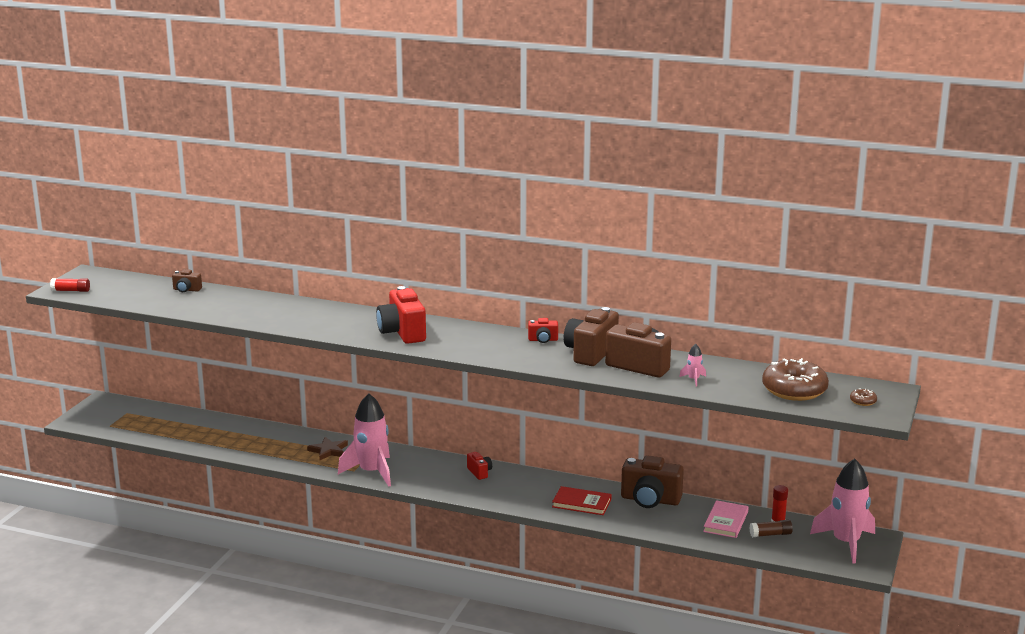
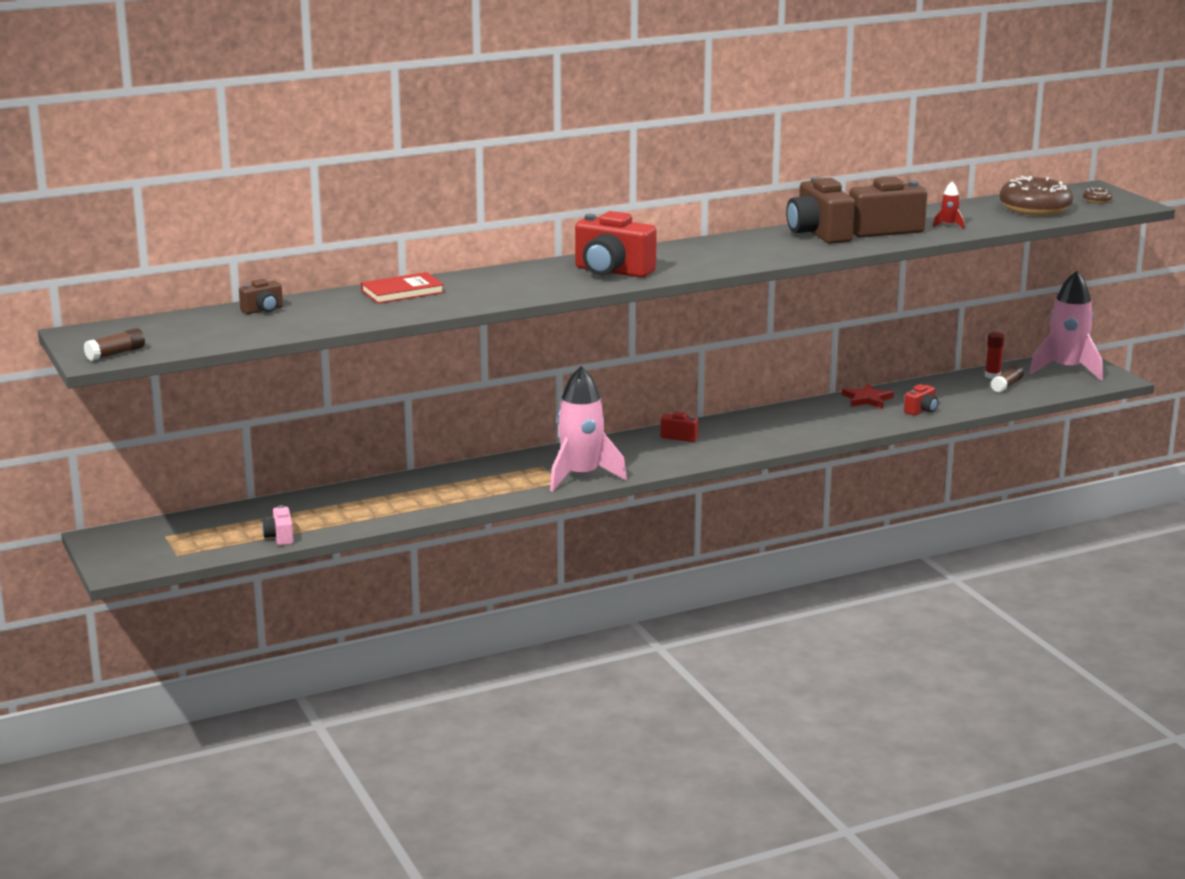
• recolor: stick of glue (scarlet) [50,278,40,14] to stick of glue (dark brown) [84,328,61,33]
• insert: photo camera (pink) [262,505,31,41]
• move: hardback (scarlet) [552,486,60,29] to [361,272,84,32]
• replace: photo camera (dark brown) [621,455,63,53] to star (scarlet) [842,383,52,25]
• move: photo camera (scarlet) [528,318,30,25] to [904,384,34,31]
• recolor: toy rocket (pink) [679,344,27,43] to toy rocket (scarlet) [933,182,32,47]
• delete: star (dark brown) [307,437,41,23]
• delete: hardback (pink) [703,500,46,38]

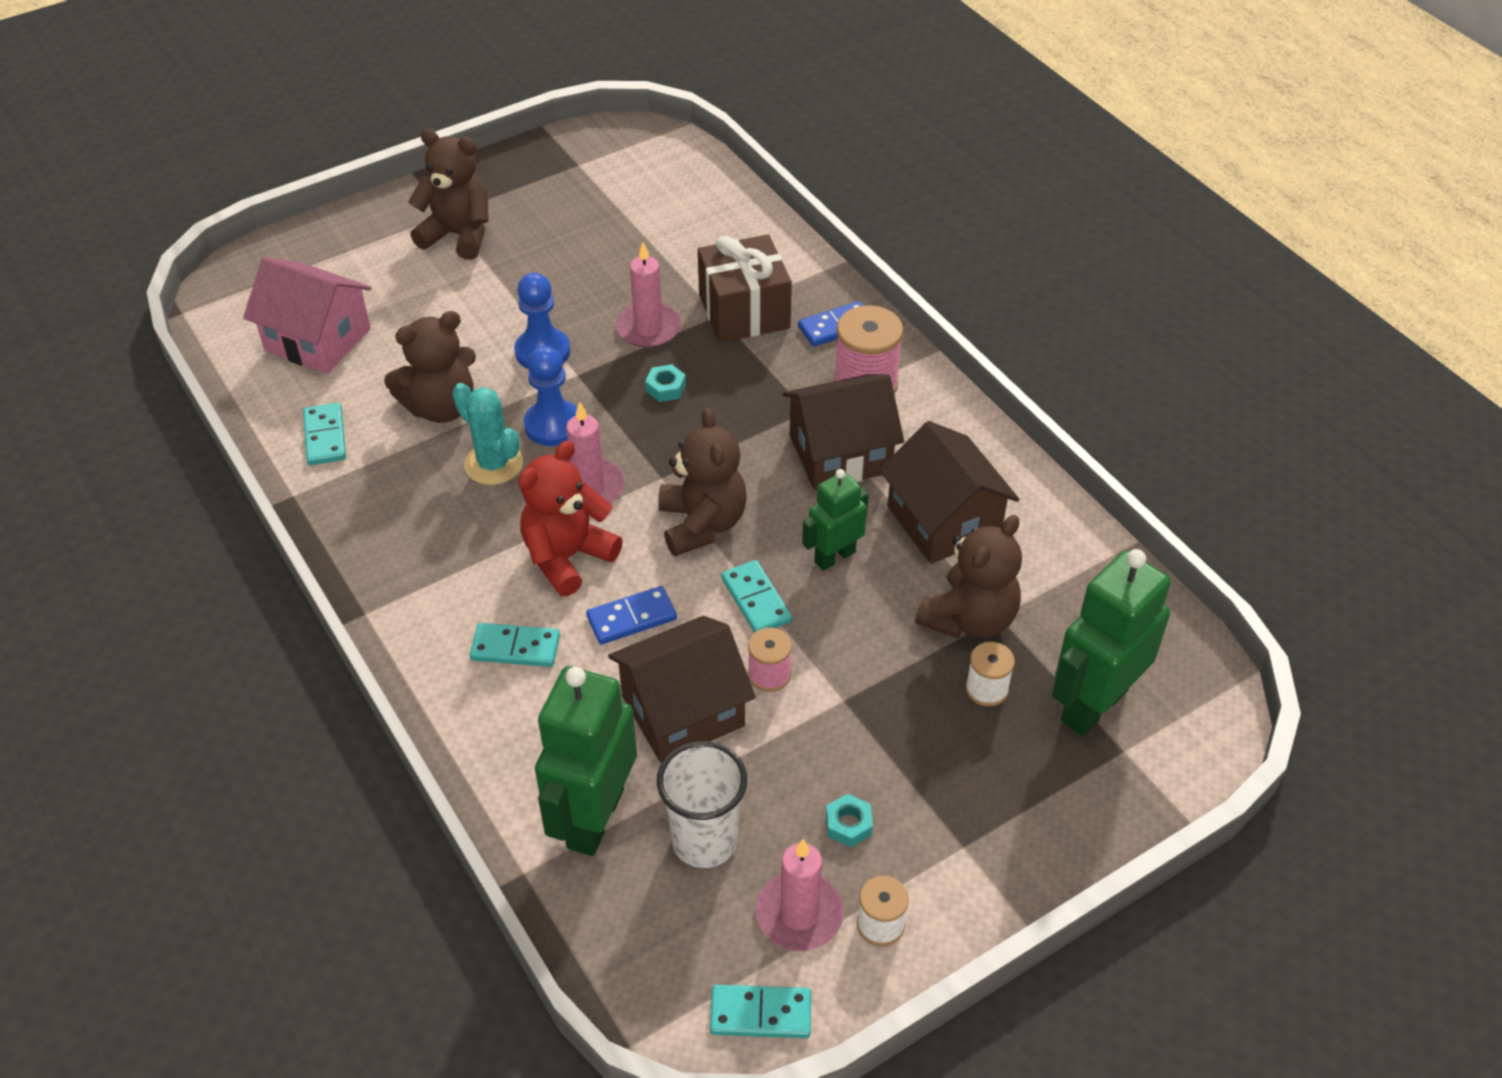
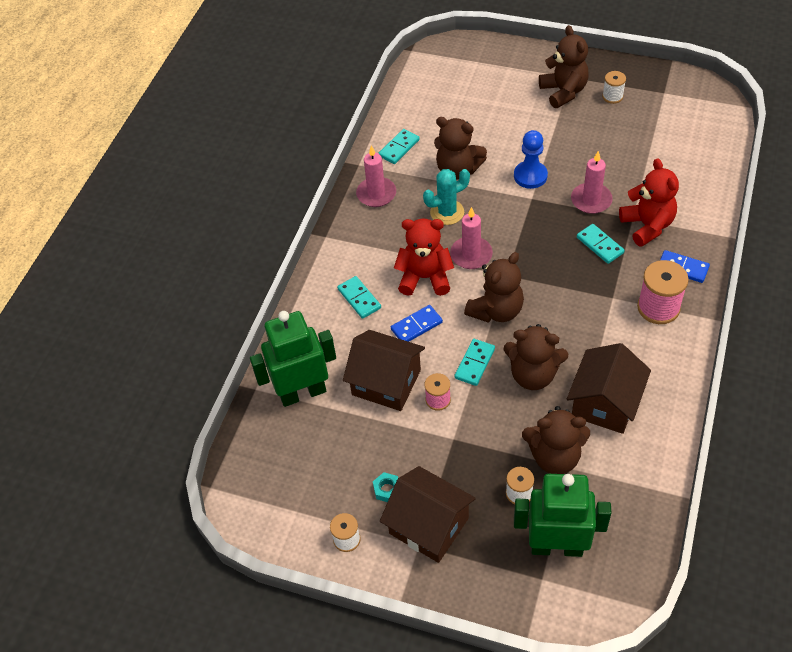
• move: candle (pink) [756,839,88,112] to [356,145,40,62]
• move: toy house (dark brown) [782,374,122,116] to [380,466,96,97]
• rotate: domino (blue) [586,586,91,59] = [391,305,52,37] 60 degrees counterclockwise
• rotate: prickly plant (teal) [452,383,71,102] = [423,169,47,56] 60 degrees clockwise
• replace: toy robot (emerald) [802,469,67,102] to teddy bear (dark brown) [503,324,65,66]
• move: domino (teal) [710,985,101,53] to [577,224,48,40]
• insert: reel of thread (snow-white) [602,71,24,33]
• replace: present (dark brown) [698,234,94,109] to teddy bear (scarlet) [619,158,60,89]
• delete: toy house (pink) [243,257,129,117]
• delete: chess pawn (blue) [524,346,53,100]
• delete: hexagon nut (teal) [645,364,41,38]
• delete: cup (snow-white) [657,741,90,127]

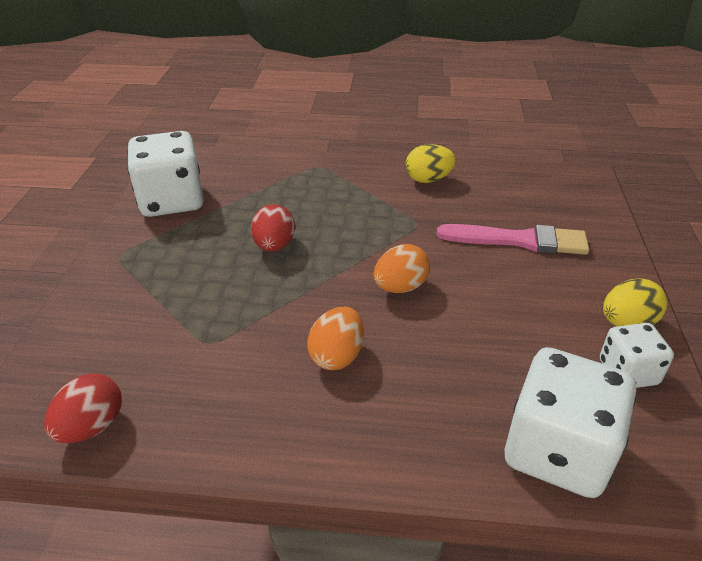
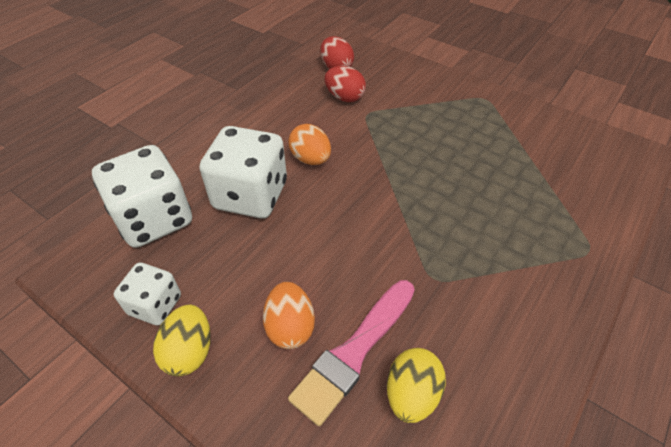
• move: dice (snow-white) [127,131,77,86] to [200,126,87,92]
• move: toy egg (orange) [374,244,56,49] to [263,282,52,67]
• move: toy egg (scarlet) [251,204,44,48] to [325,66,41,36]
• move: toy egg (bright yellow) [406,144,50,39] to [387,348,59,75]

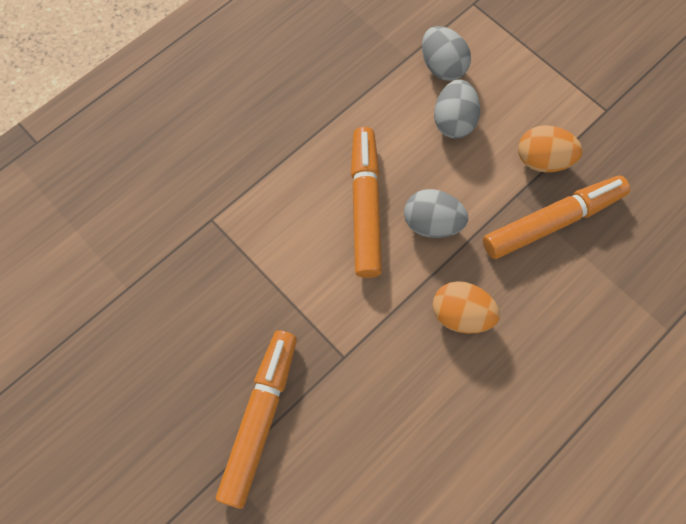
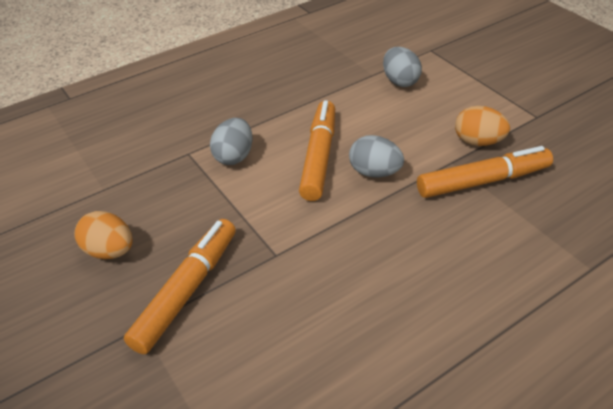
• move: toy egg (orange) [432,281,68,53] to [74,211,59,48]
• move: toy egg (gray) [434,79,46,59] to [210,118,43,47]

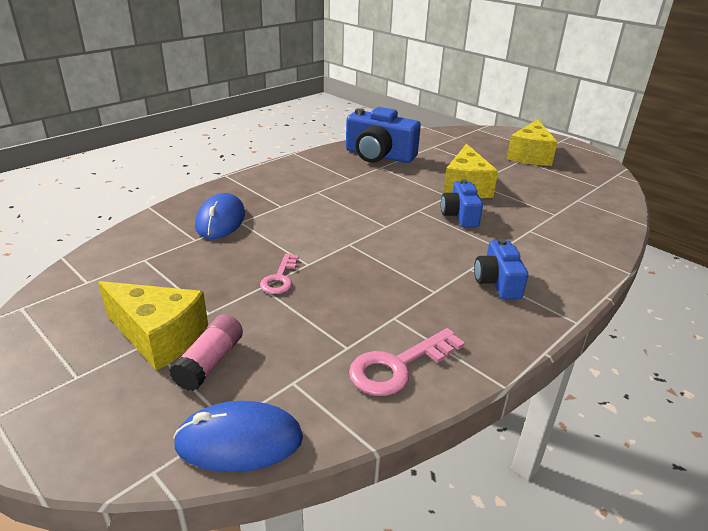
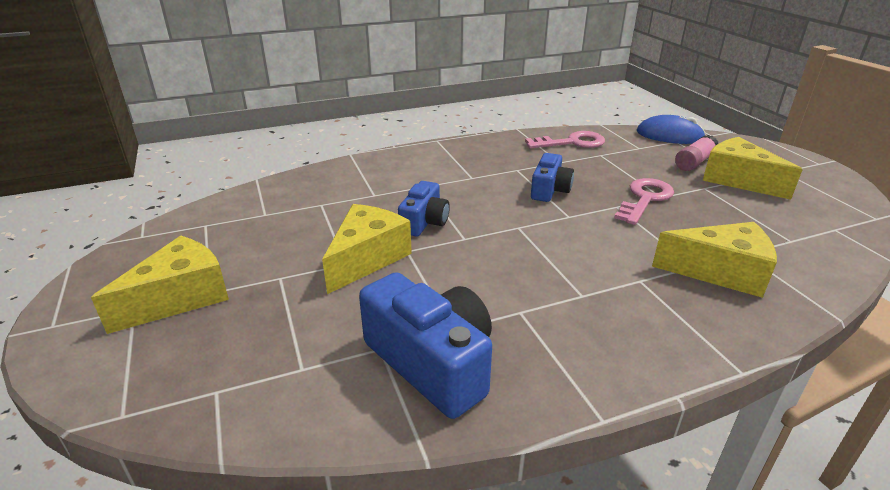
• move: photo camera (blue) [474,238,54,61] to [531,153,43,49]
• resize: key (pink) [260,254,39,40] = [614,178,60,47] x1.55
• replace: mouse (blue) [195,193,50,46] to cheese (bright yellow) [652,222,125,76]

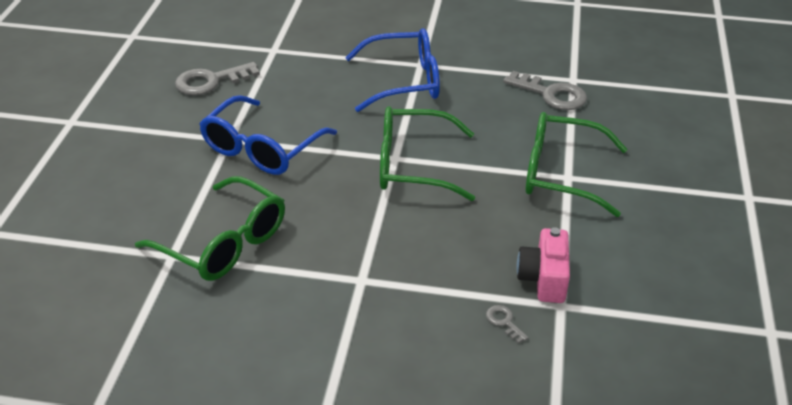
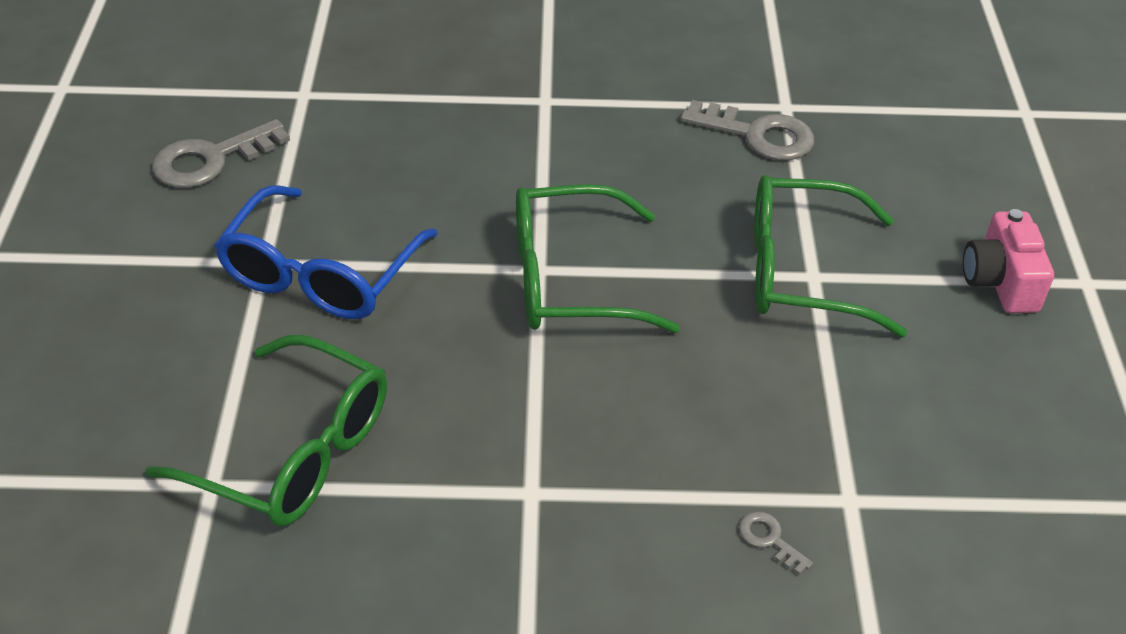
• move: photo camera (pink) [516,227,54,76] to [963,209,91,104]
• delete: eyeglasses (blue) [345,28,95,84]

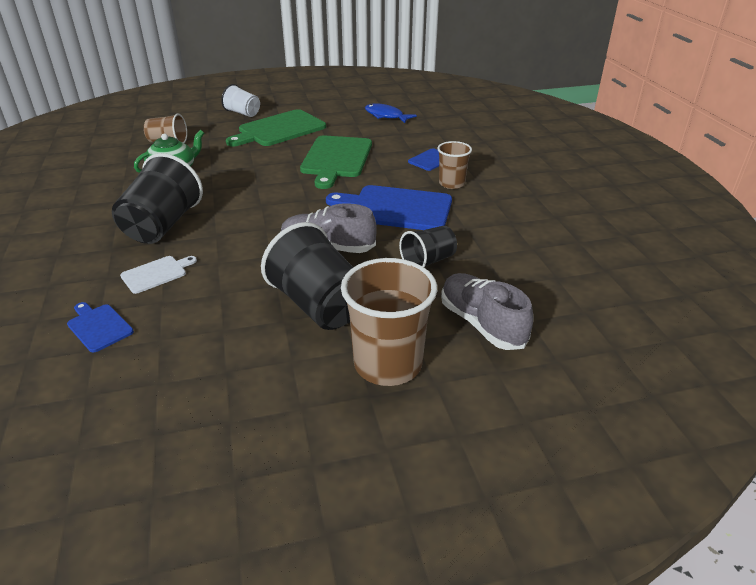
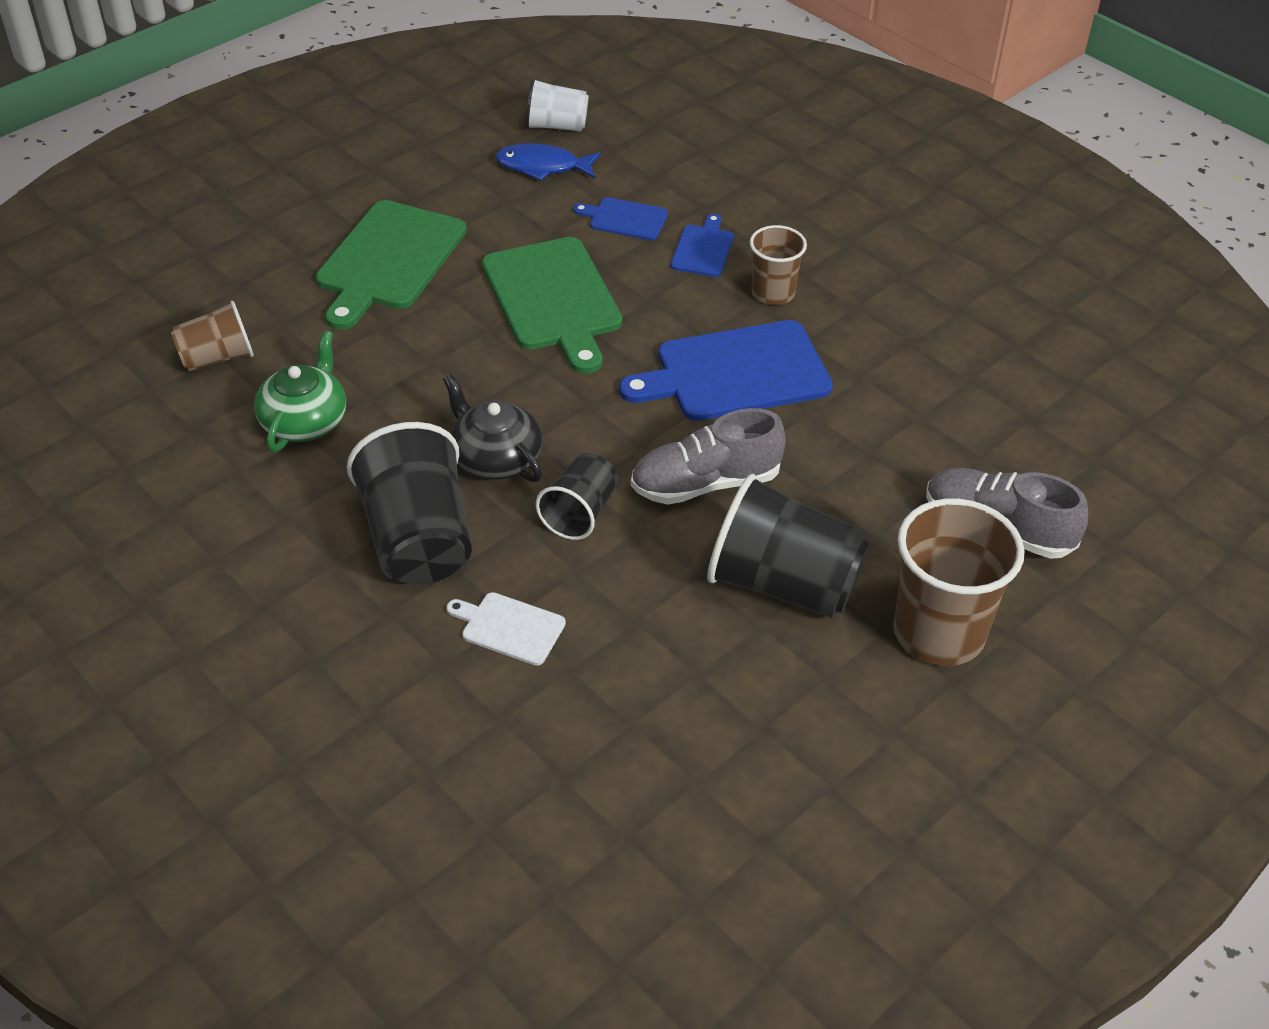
• insert: tea pot (black) [443,374,99,108]
• rotate: chopping board (snow-white) [120,256,77,38] = [446,592,120,74] 90 degrees counterclockwise
• move: cup (snow-white) [221,84,39,33] to [526,78,63,54]
• move: cup (black) [399,226,58,41] to [536,453,82,87]
• move: chopping board (blue) [67,302,67,51] to [573,197,95,44]

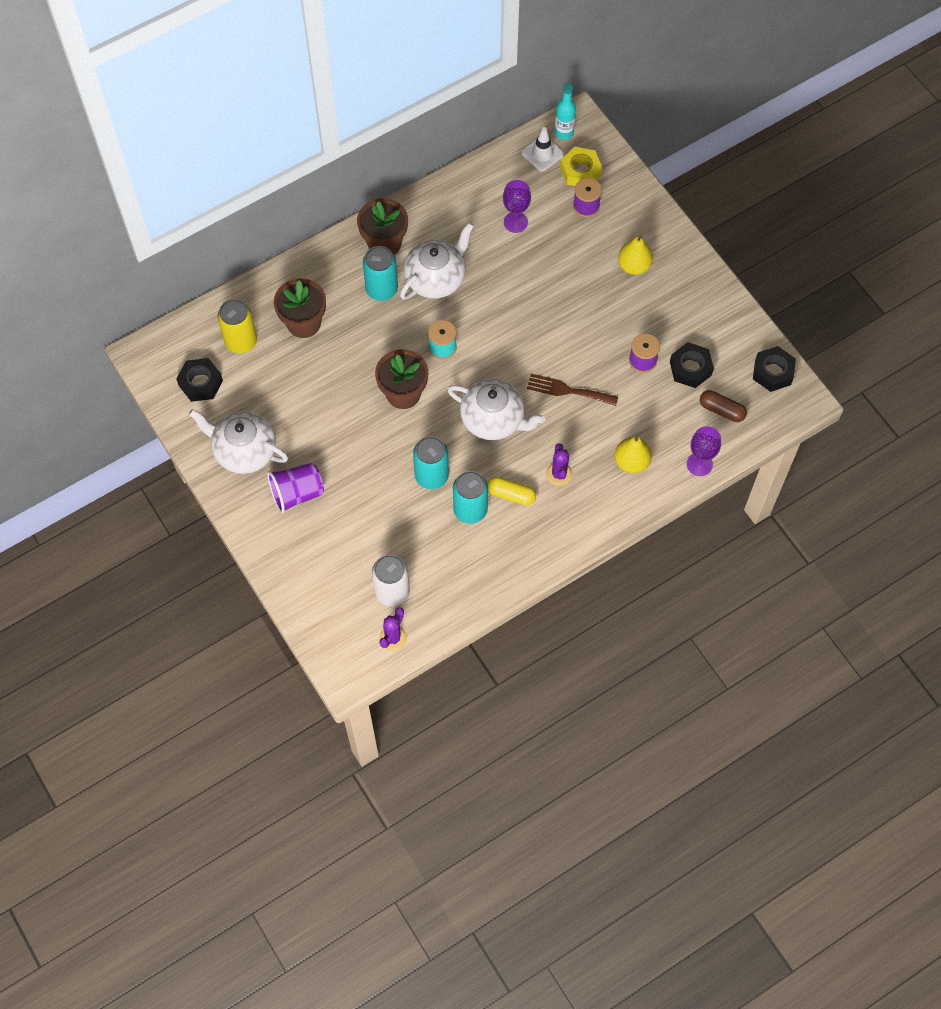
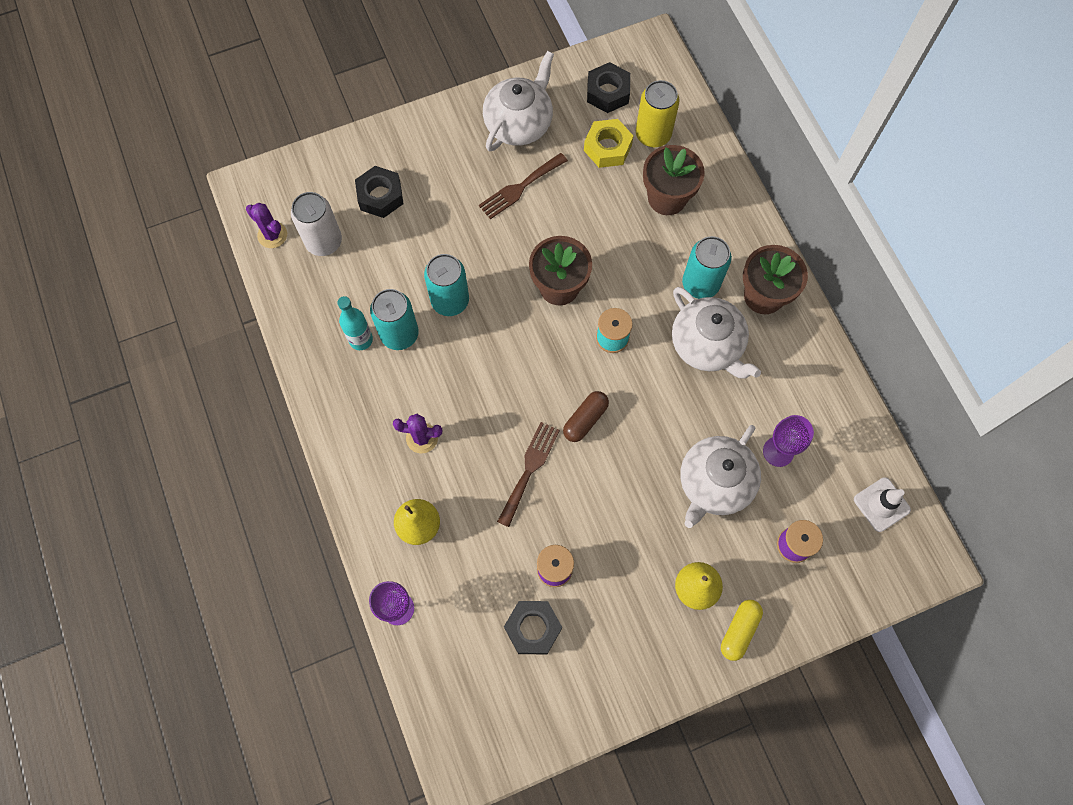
• move: drink bottle (teal) [555,83,21,57] to [337,296,36,54]
• move: hexagon nut (black) [753,346,43,46] to [355,166,49,52]
• insert: table fork (dark brown) [479,153,89,66]
• move: pill shape (dark brown) [700,390,47,32] to [563,391,46,51]
• move: hexagon nut (bright yellow) [560,147,42,39] to [584,119,49,49]
• move: tea pot (snow-white) [447,378,98,62] to [680,425,81,103]
• move: pill shape (bright yellow) [487,477,49,29] to [721,600,42,61]
• delete: cup (violet) [267,463,57,50]

